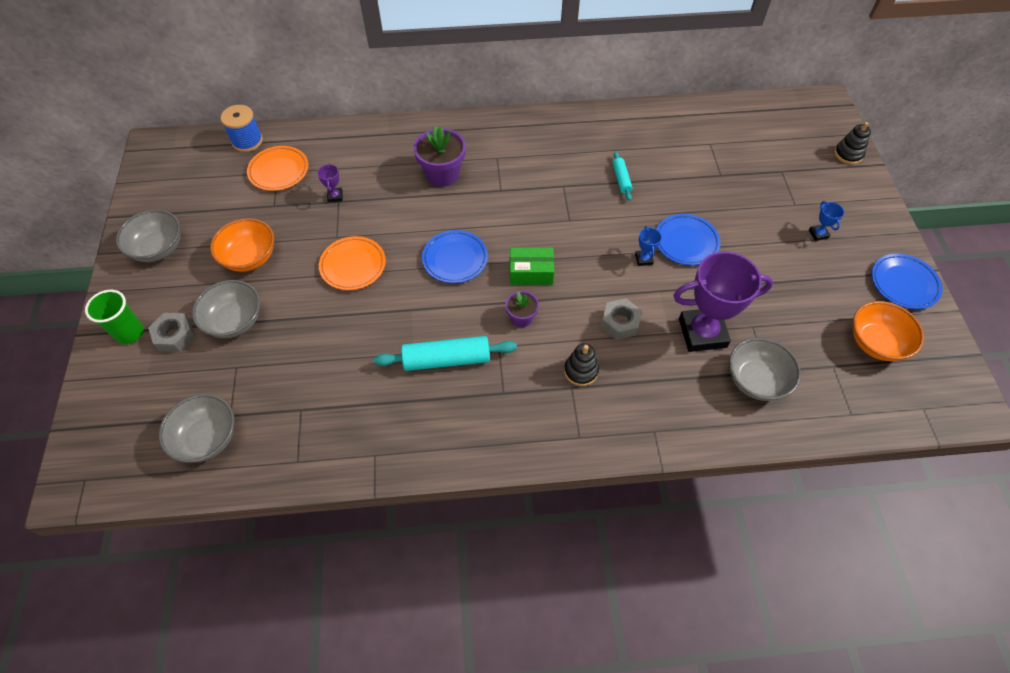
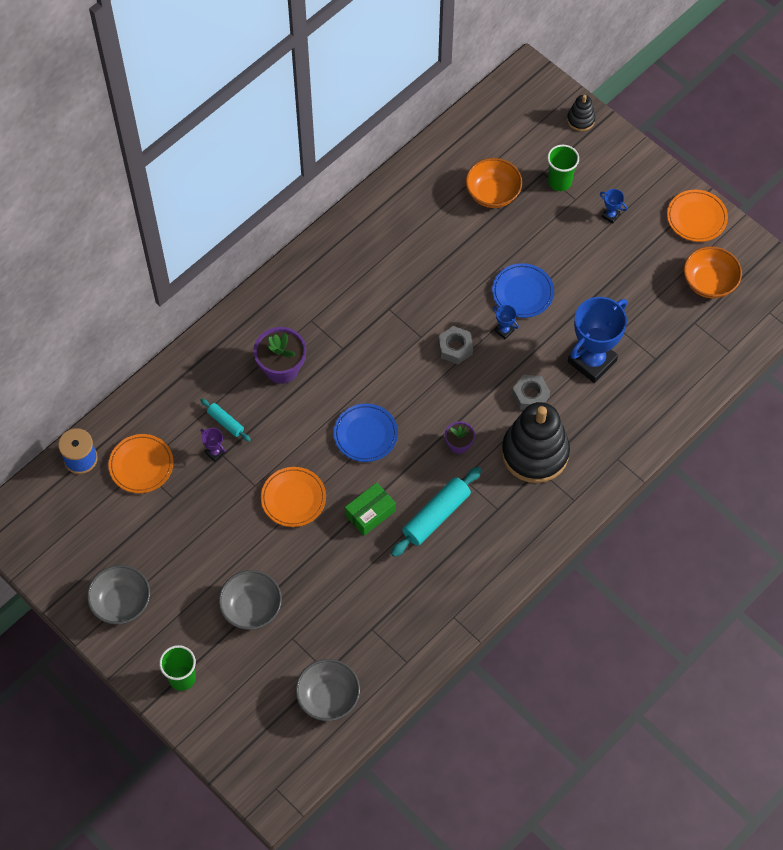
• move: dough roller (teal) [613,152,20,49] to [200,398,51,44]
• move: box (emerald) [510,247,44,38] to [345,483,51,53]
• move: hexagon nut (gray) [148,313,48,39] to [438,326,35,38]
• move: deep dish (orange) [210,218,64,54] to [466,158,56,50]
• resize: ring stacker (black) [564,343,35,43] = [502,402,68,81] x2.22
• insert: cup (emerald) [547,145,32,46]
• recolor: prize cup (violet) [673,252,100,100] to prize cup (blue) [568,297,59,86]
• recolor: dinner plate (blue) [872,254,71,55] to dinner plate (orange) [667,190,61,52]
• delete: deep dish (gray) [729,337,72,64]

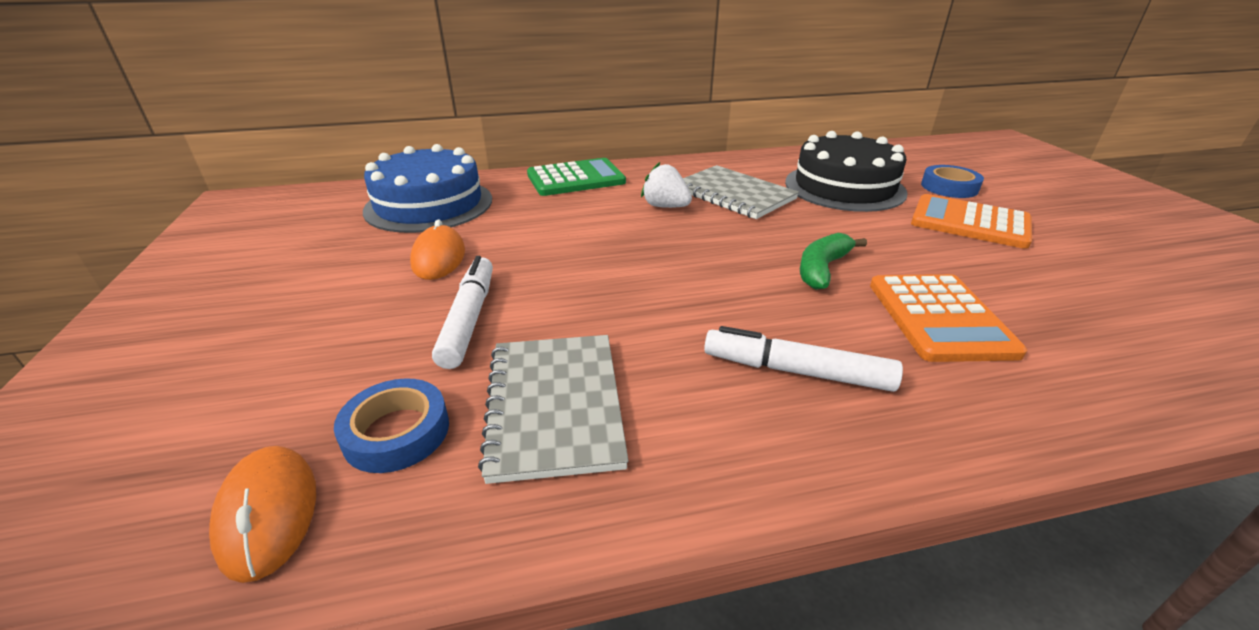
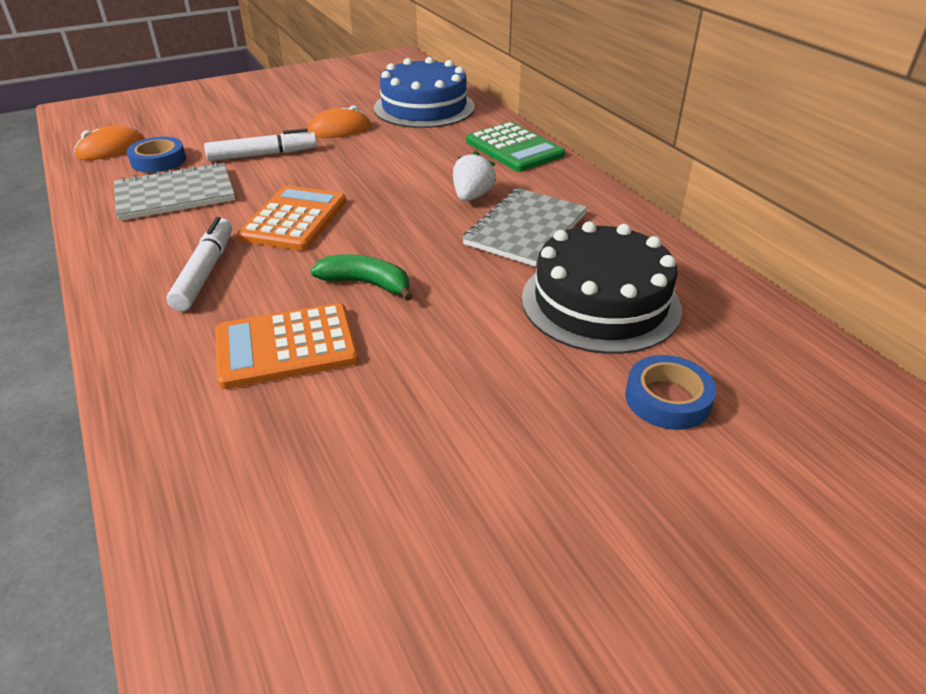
• move: pocket calculator (orange) [911,194,121,55] to [237,185,109,66]

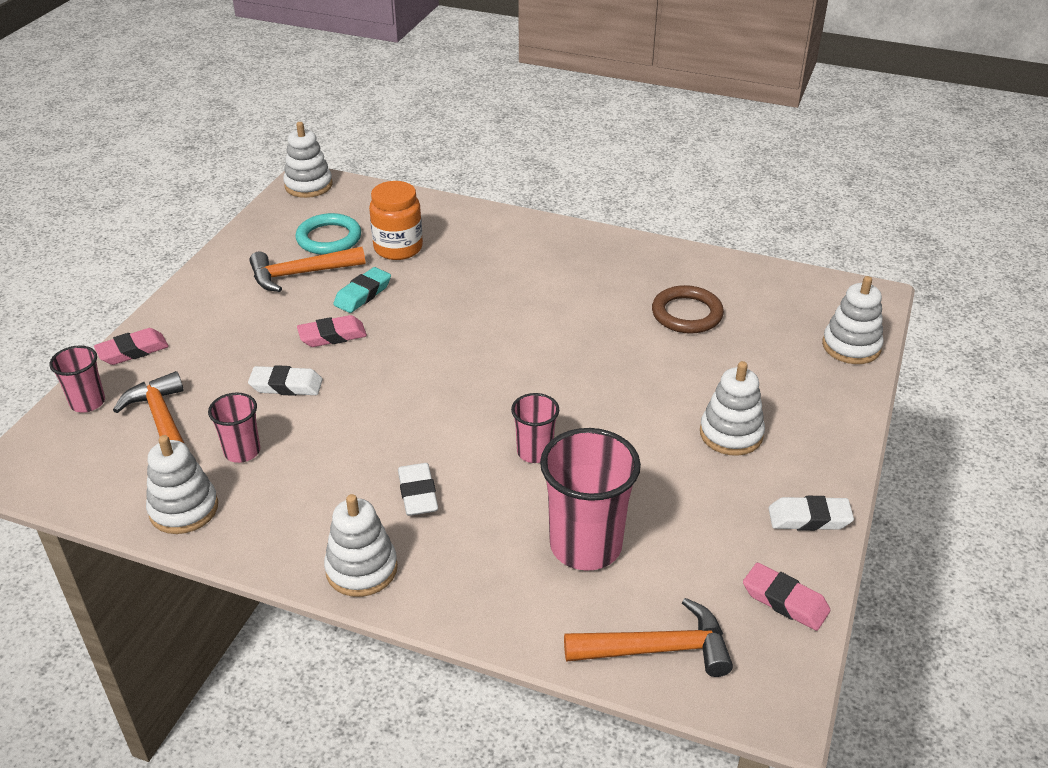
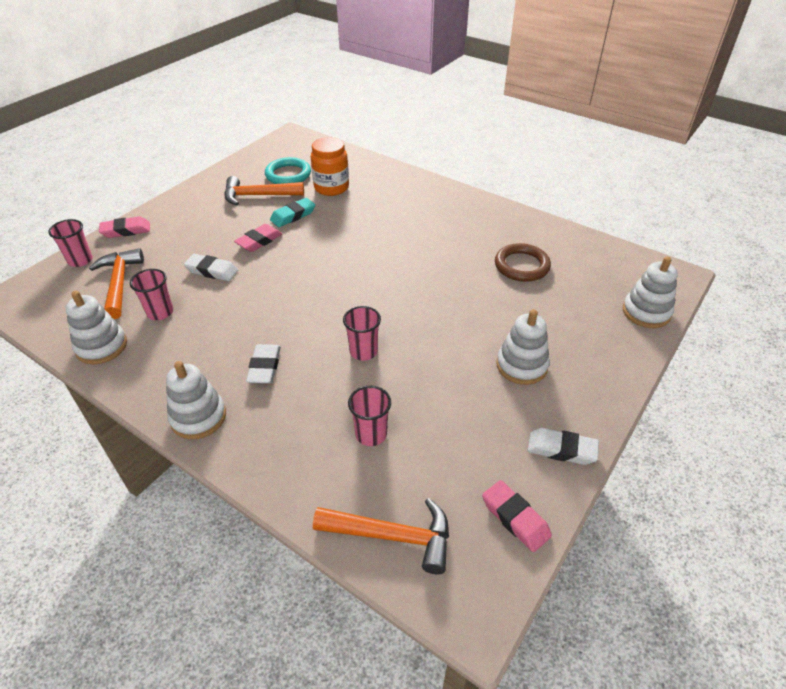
• rotate: pencil eraser (pink) [297,315,70,32] = [234,224,48,28] 45 degrees counterclockwise
• resize: cup (pink) [540,428,101,143] = [348,386,43,60] x0.54
• delete: ring stacker (snow-white) [283,122,50,76]

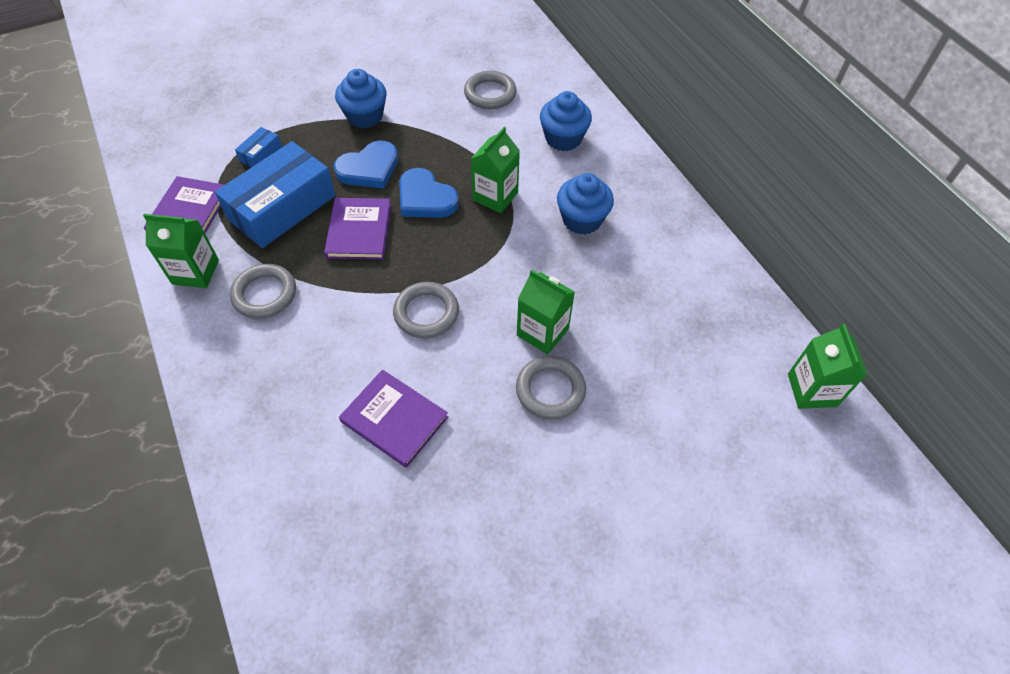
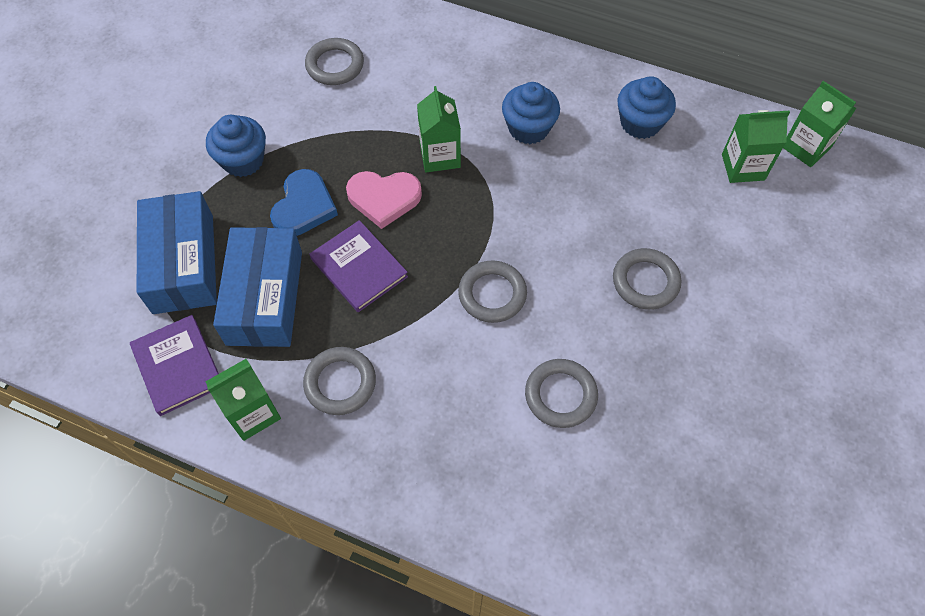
• resize: box (blue) [235,127,47,40] = [137,191,80,123] x2.31
• recolor: heart shape (blue) [399,168,60,50] to heart shape (pink) [346,171,76,58]
• replace: hardback (violet) [339,369,109,99] to hoop (gray) [525,359,73,69]
• move: fairy cake (blue) [540,91,52,60] to [617,76,59,63]
• move: milk carton (emerald) [517,269,58,85] to [722,110,68,73]

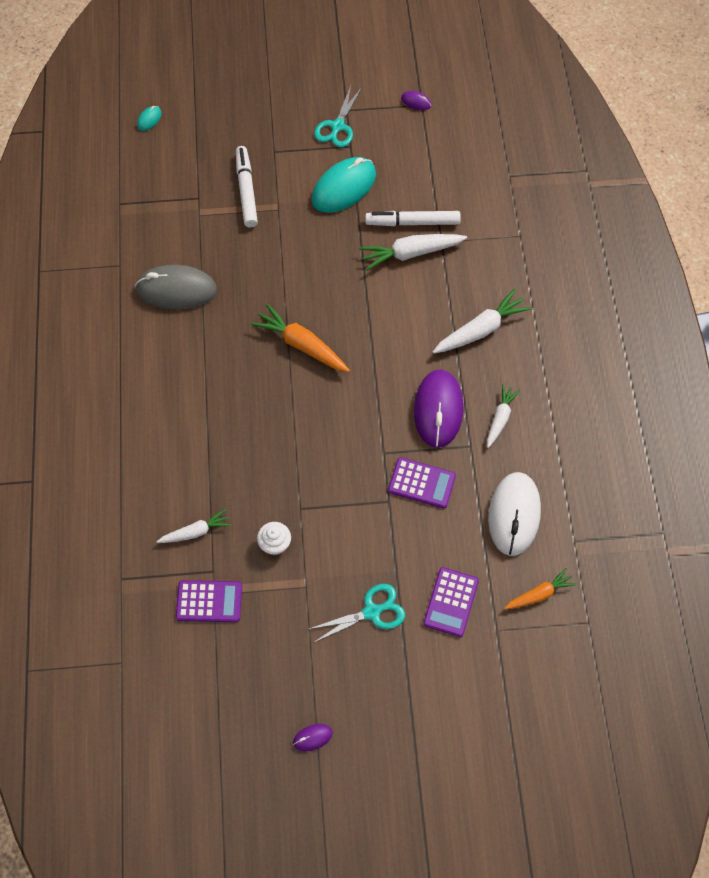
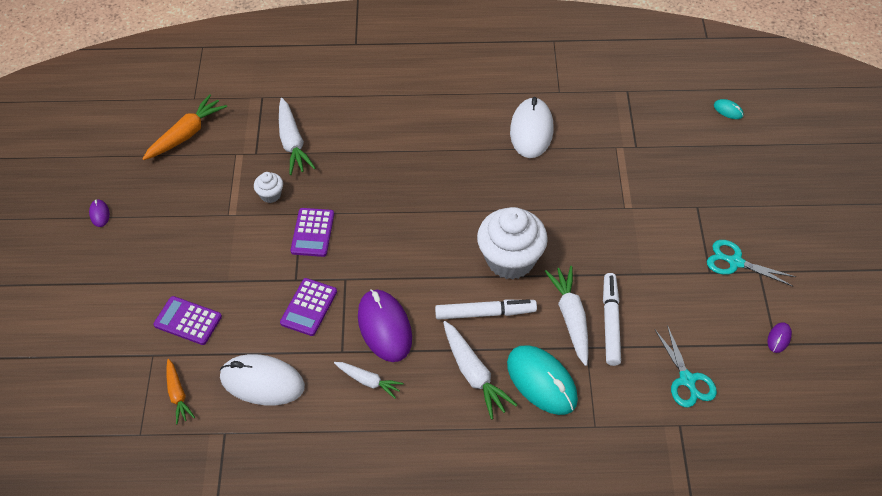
• move: root vegetable (orange) [251,304,99,68] to [142,94,85,66]
• resize: root vegetable (snow-white) [156,509,76,34] = [279,98,37,77] x1.60
• move: pocket calculator (violet) [176,580,66,42] to [291,208,43,49]
• rotate: mouse (violet) [414,369,49,79] = [358,289,54,73] 60 degrees clockwise
• move: felt pen (snow-white) [236,146,22,81] to [435,299,102,21]
• insert: fairy cake (snow-white) [477,207,71,73]
• move: mouse (teal) [312,157,64,56] to [507,345,71,70]
• recolor: mouse (gray) [135,265,82,45] to mouse (snow-white) [510,97,44,61]
• move: scissors (teal) [309,584,96,59] to [655,325,62,82]

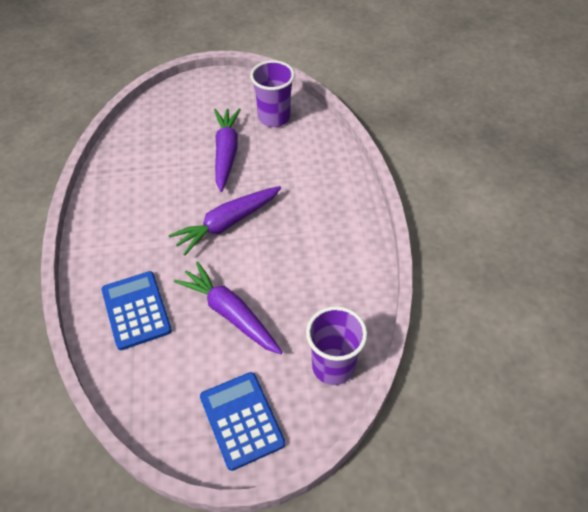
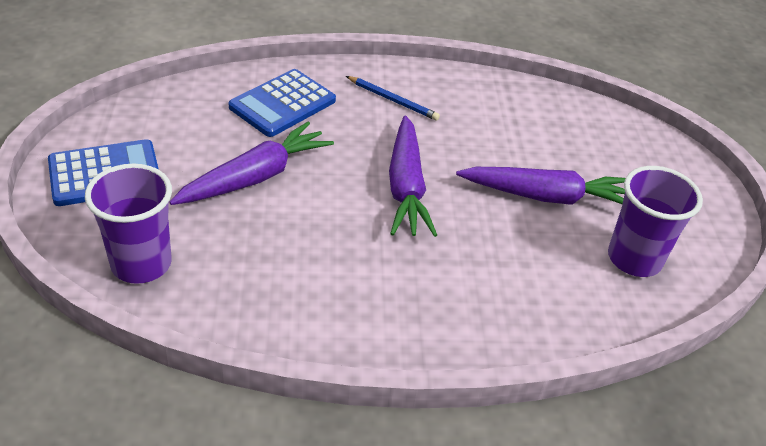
• rotate: pocket calculator (blue) [102,271,70,79] = [228,69,108,68] 150 degrees clockwise
• insert: lead pencil (blue) [346,76,94,45]
• rotate: root vegetable (violet) [168,186,113,70] = [389,115,48,122] 150 degrees counterclockwise

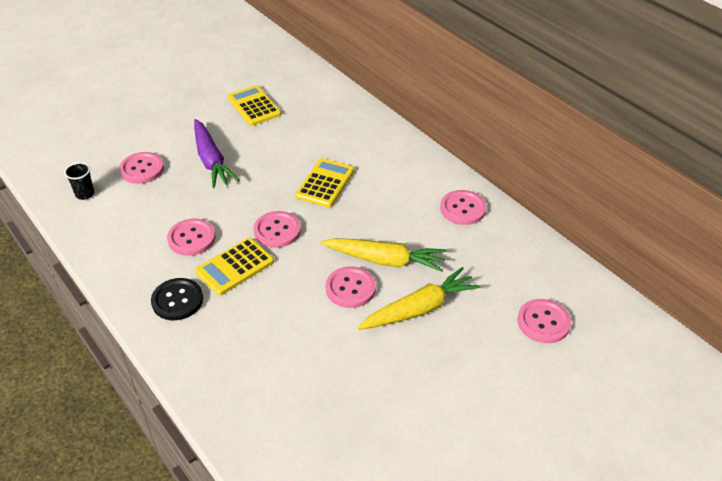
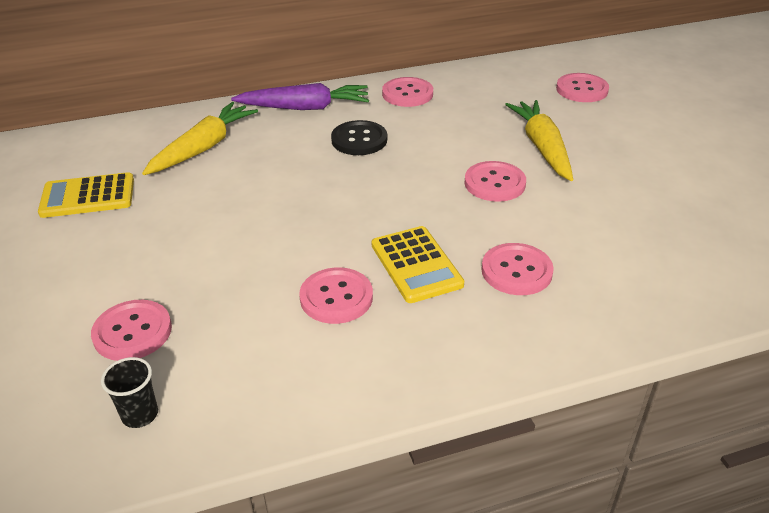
• move: root vegetable (bright yellow) [320,238,127,34] to [142,102,116,73]
• move: root vegetable (violet) [194,119,45,69] to [231,83,138,27]
• move: shirt button (black) [151,278,52,42] to [331,120,56,35]
• move: shirt button (pink) [254,211,47,37] to [481,243,73,52]
• delete: pocket calculator (bright yellow) [295,158,59,49]

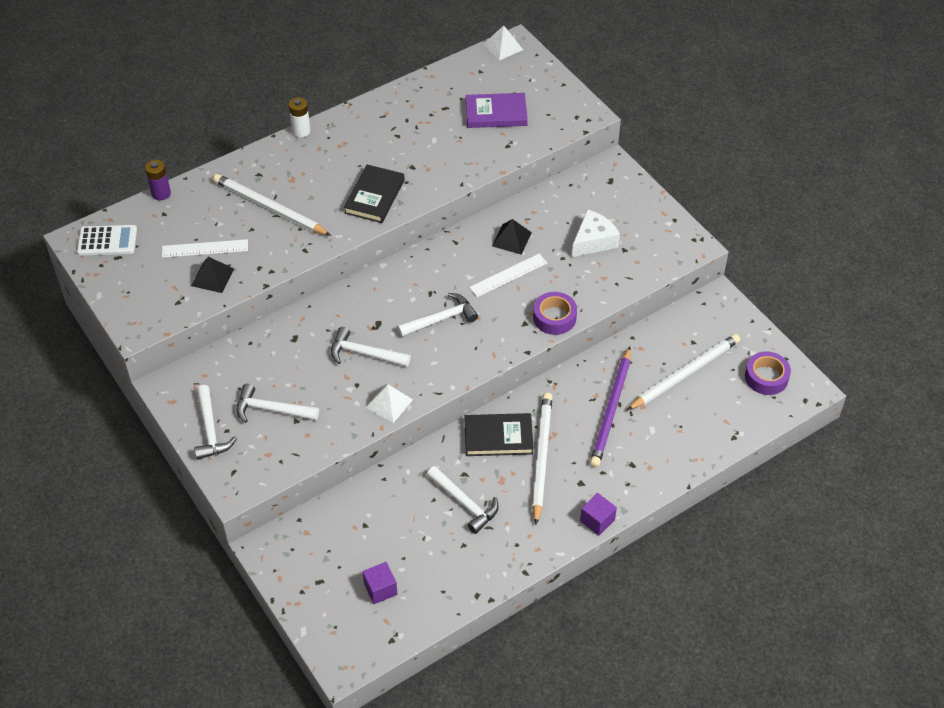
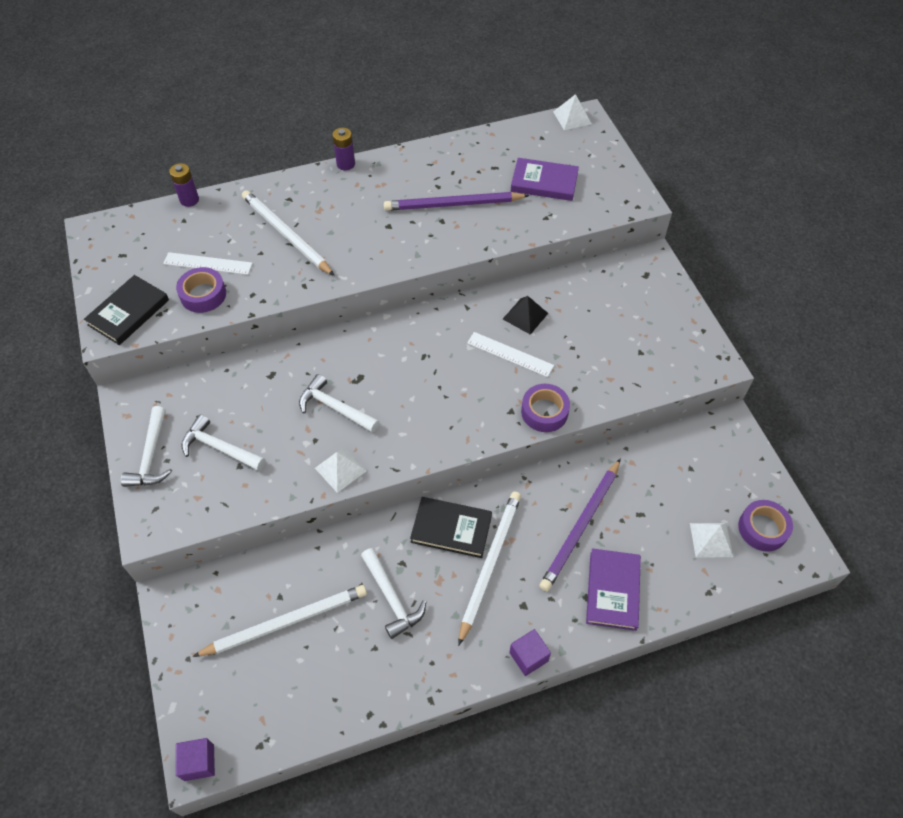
• move: hardback (black) [344,165,61,58] to [84,275,85,70]
• replace: solid pyramid (black) [191,257,43,36] to tape (violet) [176,267,50,46]
• move: block (violet) [363,562,34,42] to [176,738,39,43]
• move: lead pencil (snow-white) [627,334,113,76] to [192,585,175,72]
• recolor: power cell (snow-white) [288,97,23,41] to power cell (violet) [332,128,23,43]
• insert: lead pencil (violet) [384,192,146,19]
• rotate: straightedge (snow-white) [469,254,78,43] = [467,332,87,45] 45 degrees clockwise
• insert: hardback (violet) [586,548,55,83]
• insert: solid pyramid (snow-white) [690,523,43,35]
• delete: pocket calculator (snow-white) [77,225,60,31]
• delete: hammer (snow-white) [397,293,81,44]
• delete: cheese (snow-white) [572,209,48,48]

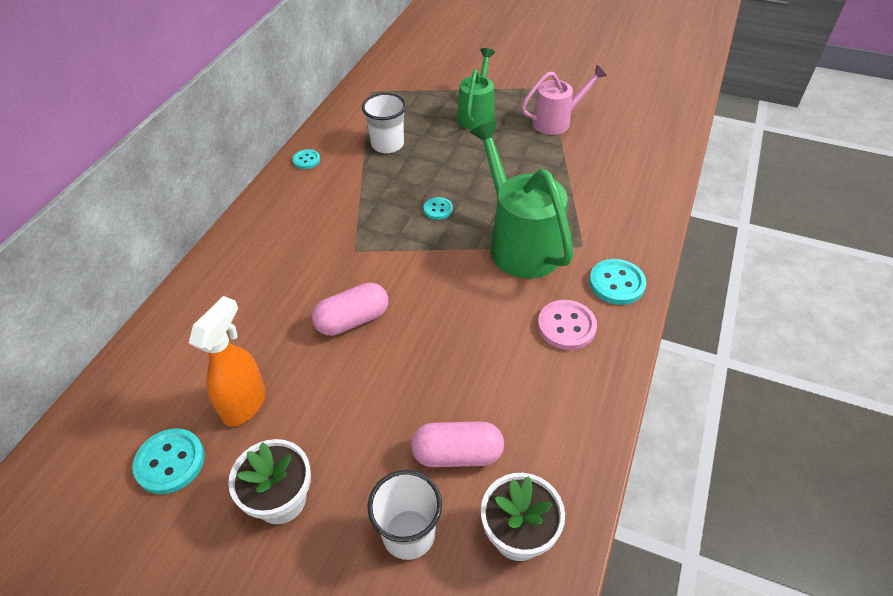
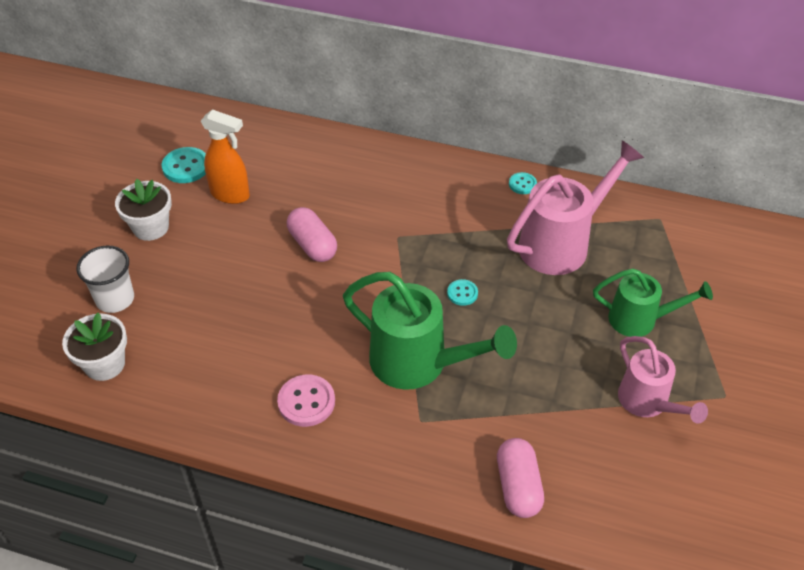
• rotate: watering pot (emerald) [470,121,103,158] = [343,272,174,118] 60 degrees clockwise
• move: pill shape (pink) [411,421,93,46] to [497,438,47,80]
• replace: cup (snow-white) [362,93,44,60] to watering pot (pink) [507,140,137,135]
• delete: shirt button (teal) [589,259,57,46]

